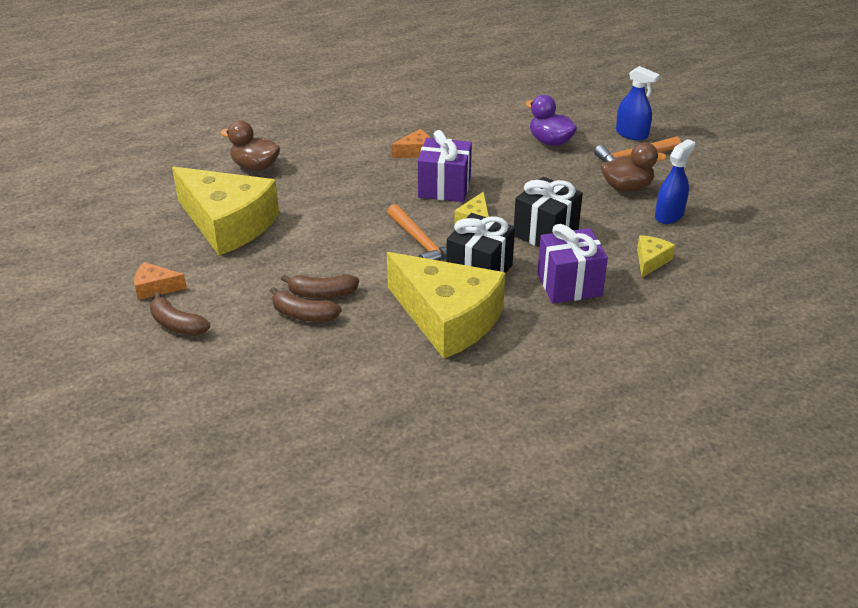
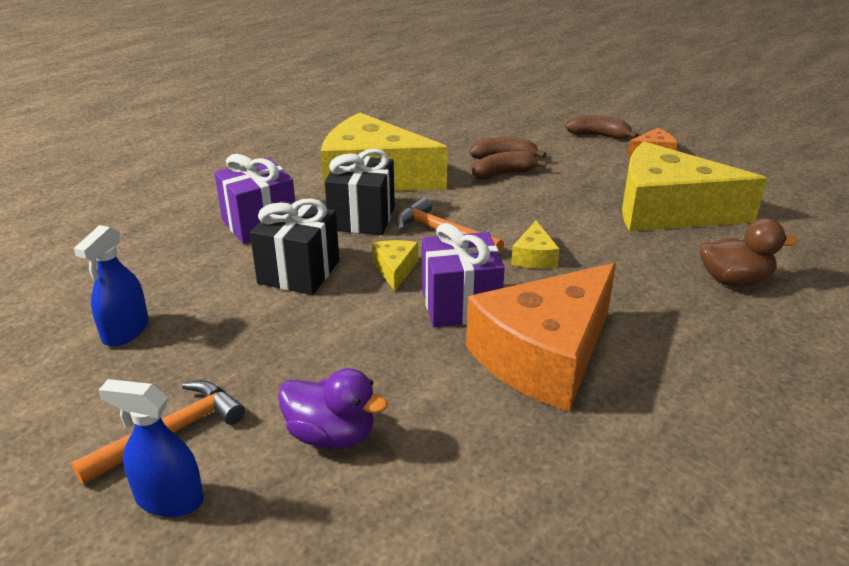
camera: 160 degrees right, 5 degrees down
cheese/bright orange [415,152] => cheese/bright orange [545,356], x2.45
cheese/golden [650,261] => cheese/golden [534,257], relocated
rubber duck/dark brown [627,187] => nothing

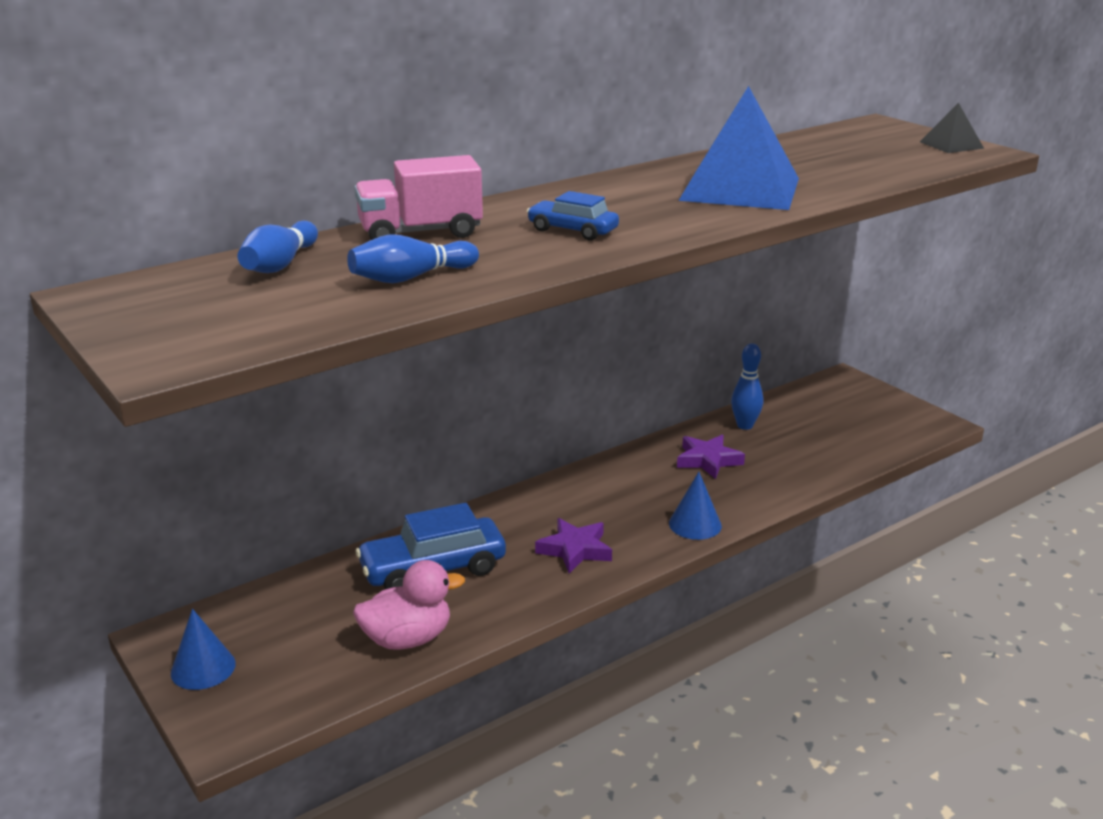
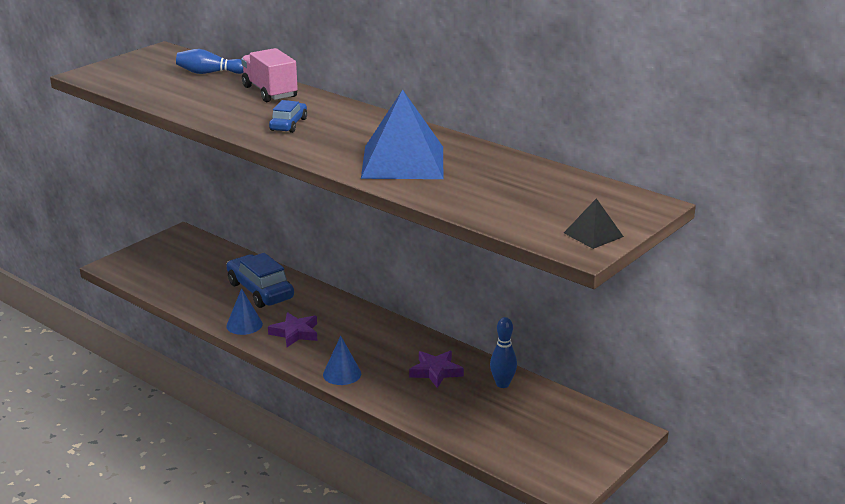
camera: 75 degrees right, 0 degrees up
cone shape/blue [203,668] => cone shape/blue [244,325], relocated
tenpin/blue [411,278] => nothing
rubber duck/rose-pink [407,639] => nothing

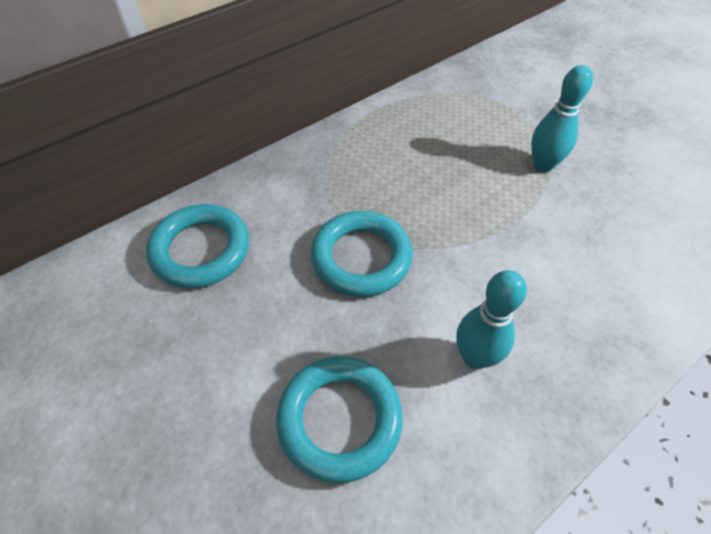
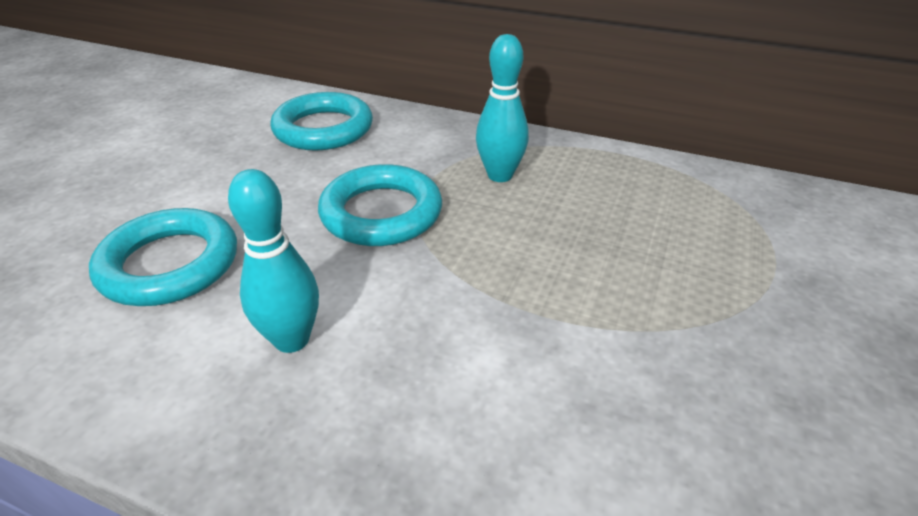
camera: 60 degrees right, 15 degrees down
tenpin/aqua [542,165] => tenpin/aqua [500,175], relocated

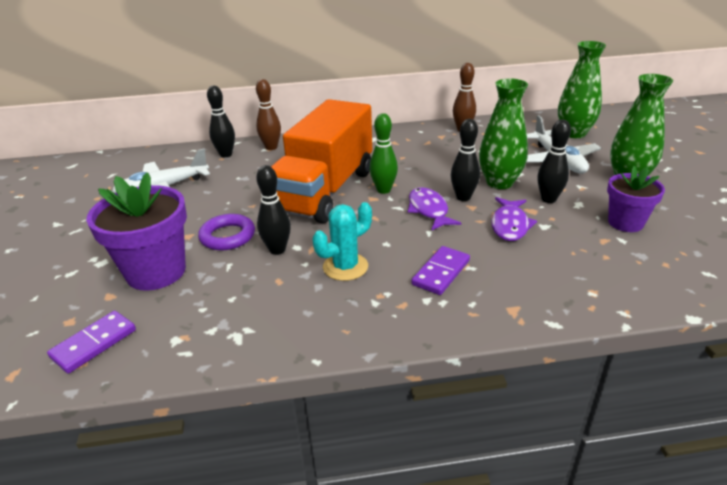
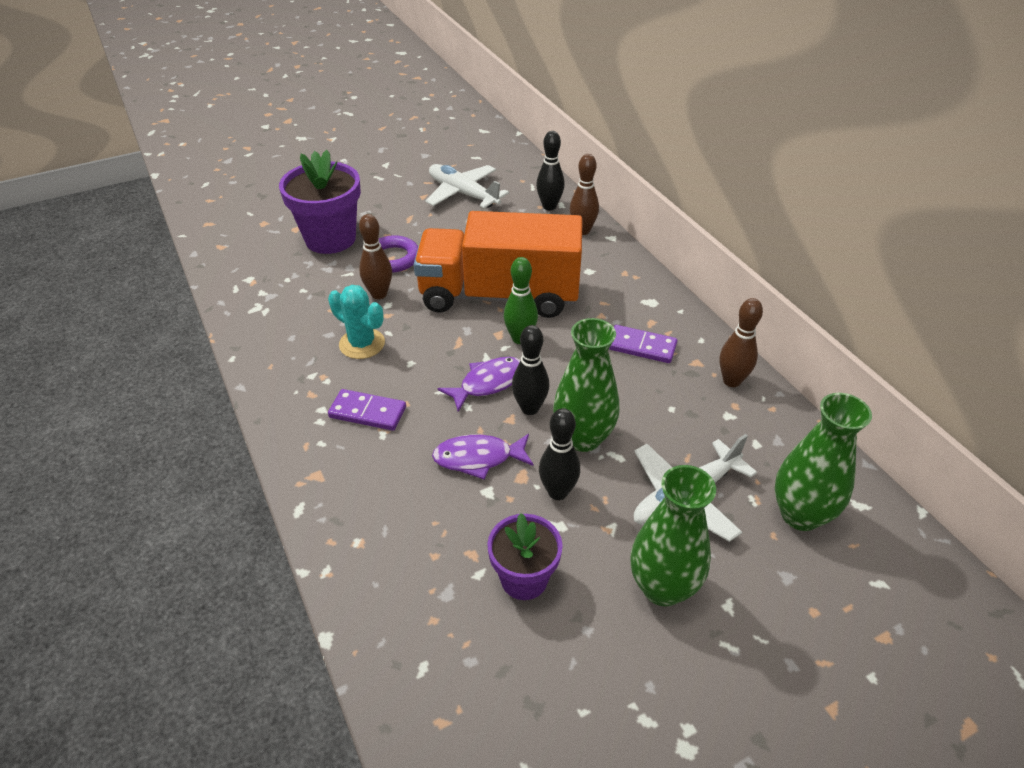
camera: 70 degrees right, 10 degrees up
tenpin/jet-black [277,250] => tenpin/dark brown [379,294]
domino piece/purple [94,344] => domino piece/purple [641,347], relocated

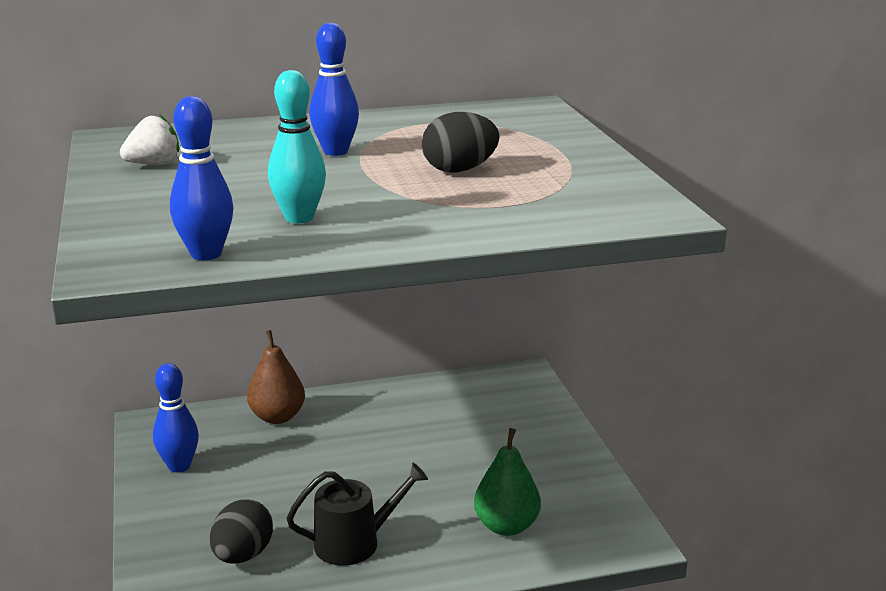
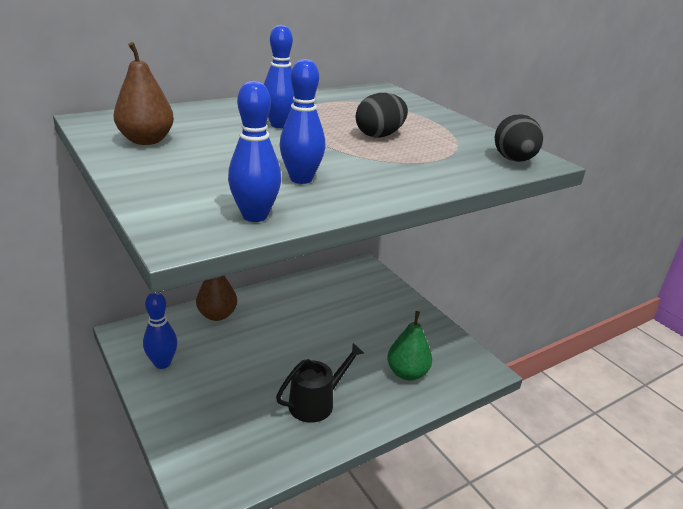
camera: 20 degrees left, 5 degrees up
berry/pure white [154,164] => pear fruit/dark brown [146,141]
tenpin/aqua [299,218] => tenpin/blue [301,179]
toy egg/jet-black [242,555] => toy egg/jet-black [514,160], relocated

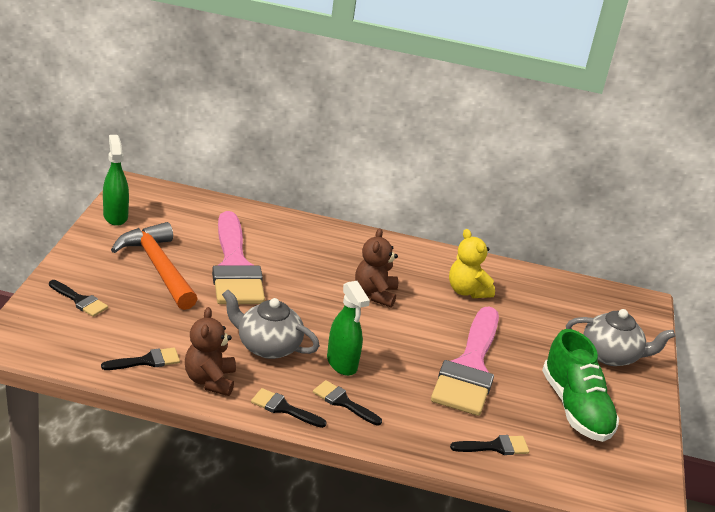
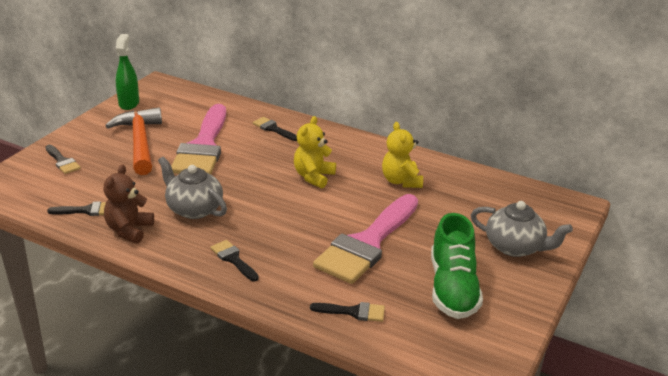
camera: 20 degrees right, 0 degrees up
paintbrush/jet-black [283,408] => paintbrush/jet-black [273,129], relocated
teddy bear/dark brown [375,294] => teddy bear/golden [313,177]
sprayer/emerald [342,363] => nothing

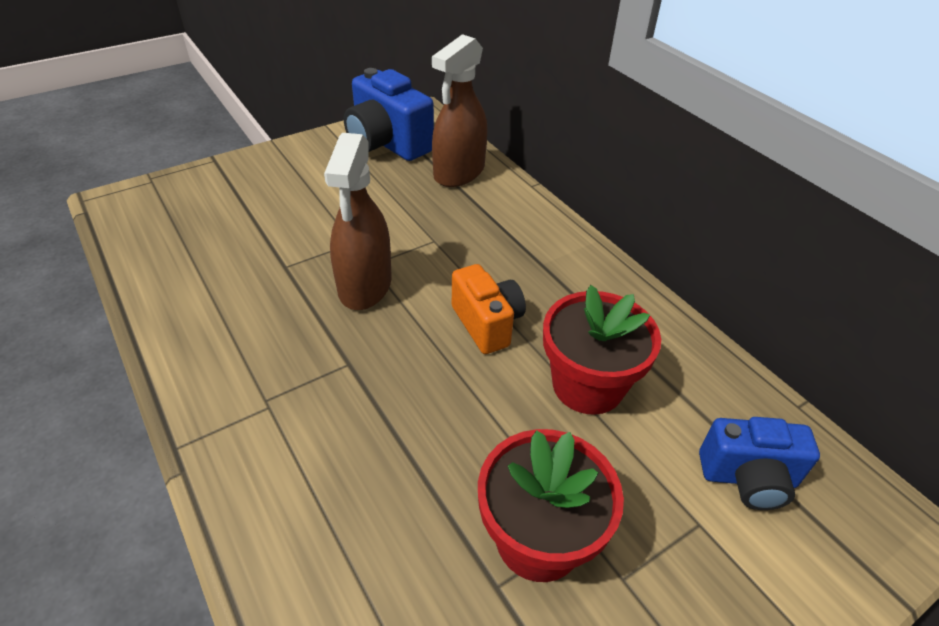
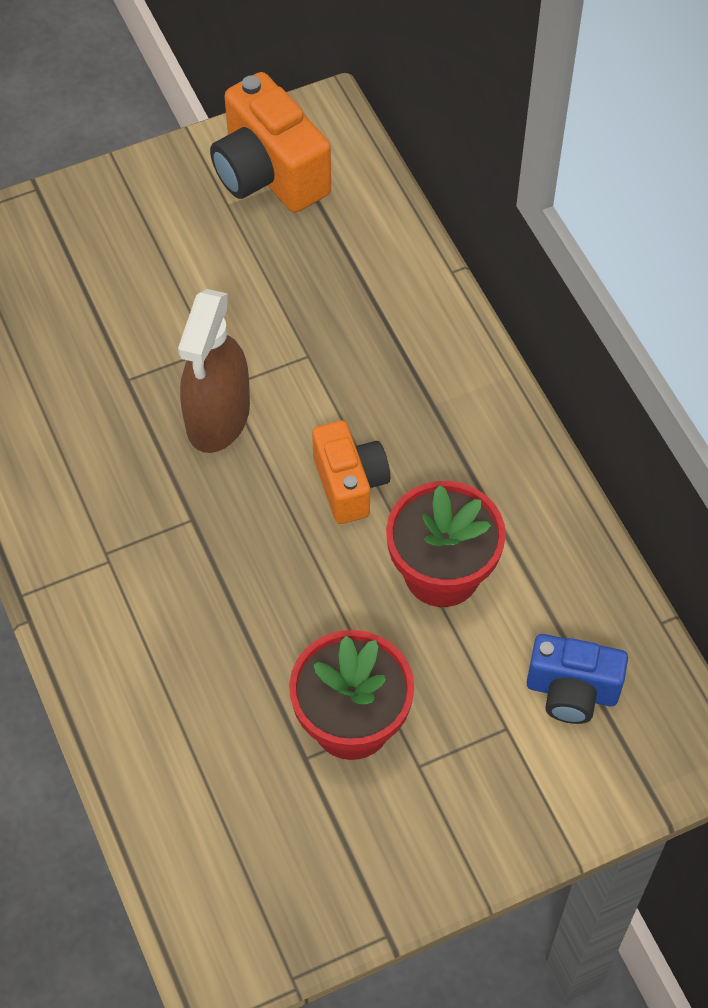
camera: 10 degrees right, 15 degrees up
camera/blue [387,144] => camera/bright orange [269,174]
sprayer/dark brown [459,172] => nothing

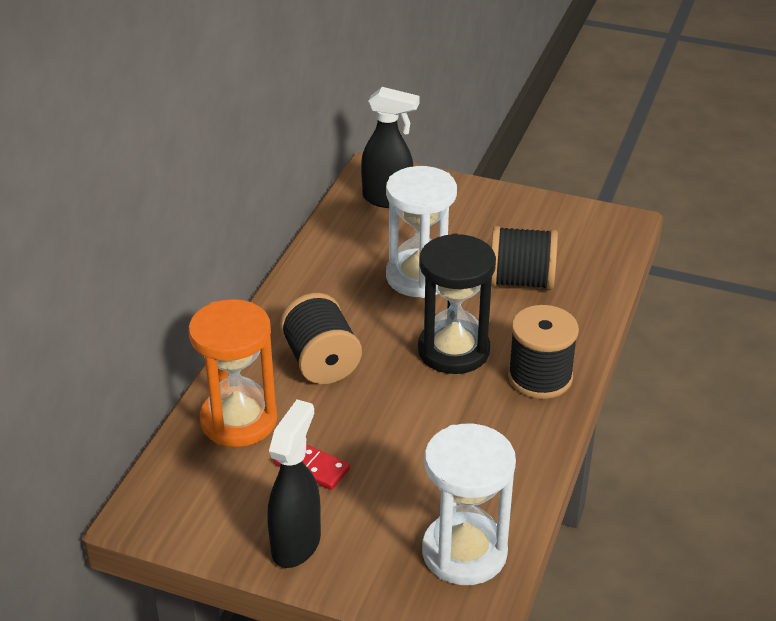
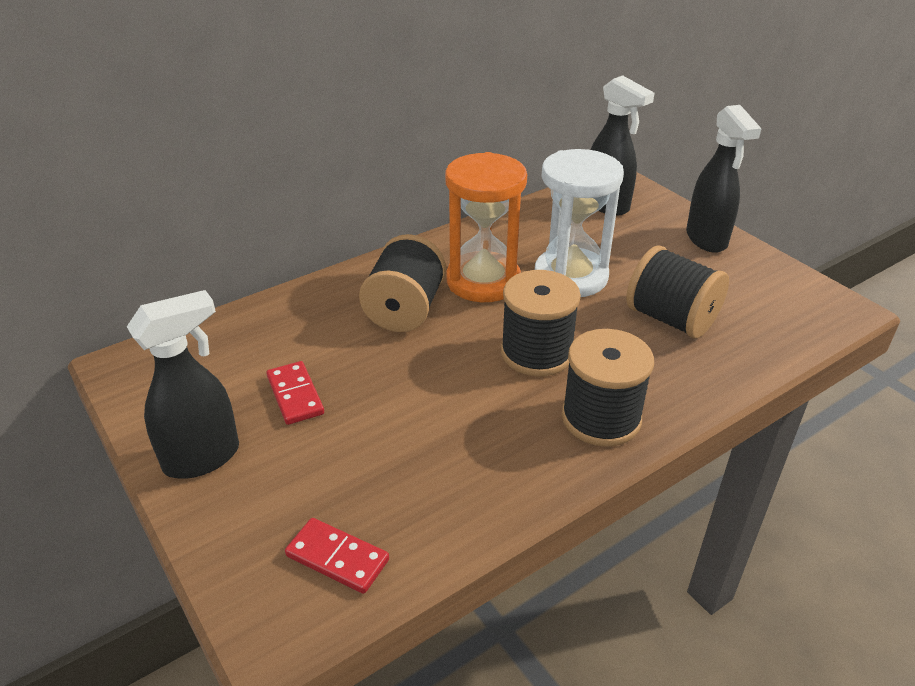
camera: 35 degrees right, 0 degrees up
sand timer/pure white [464,552] => domino piece/crimson [337,558]
sand timer/bright orange [239,420] => sand timer/bright orange [483,281], relocated
sand timer/jet-black [453,350] => bobbin/jet-black [536,353]
nothing => sprayer/jet-black [706,240]

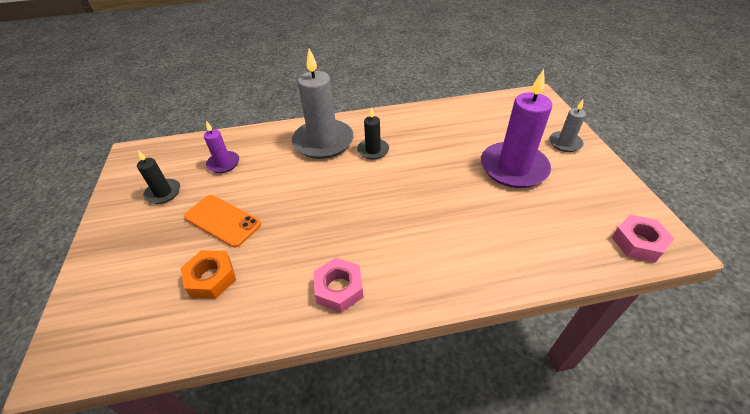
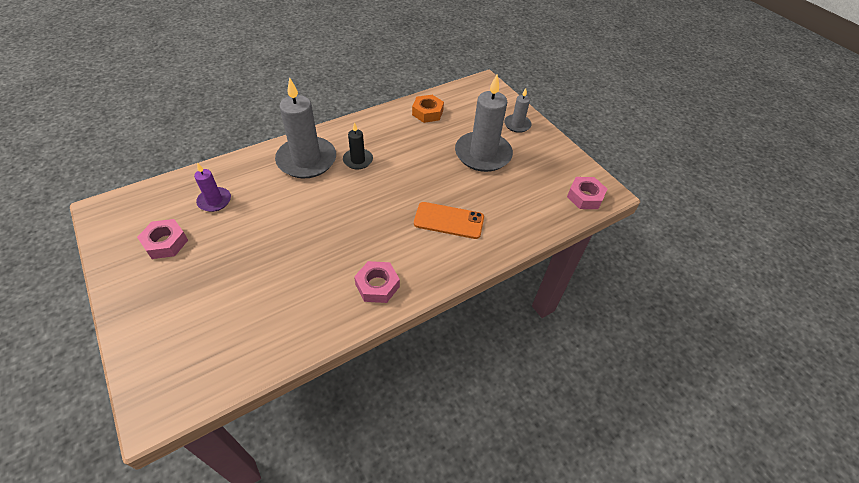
camera: 25 degrees left, 5 degrees up
pillar candle/jet-black [163,193] => hexagon nut/rose-pink [165,243]
hexagon nut/bright orange [211,278] => hexagon nut/bright orange [427,112], relocated
smartphone/bright orange [222,220] => smartphone/bright orange [449,220], relocated
pillar candle/purple [513,168] => pillar candle/grey [483,154]

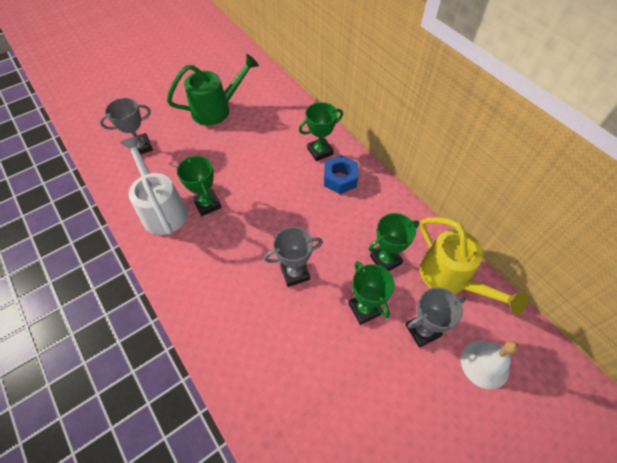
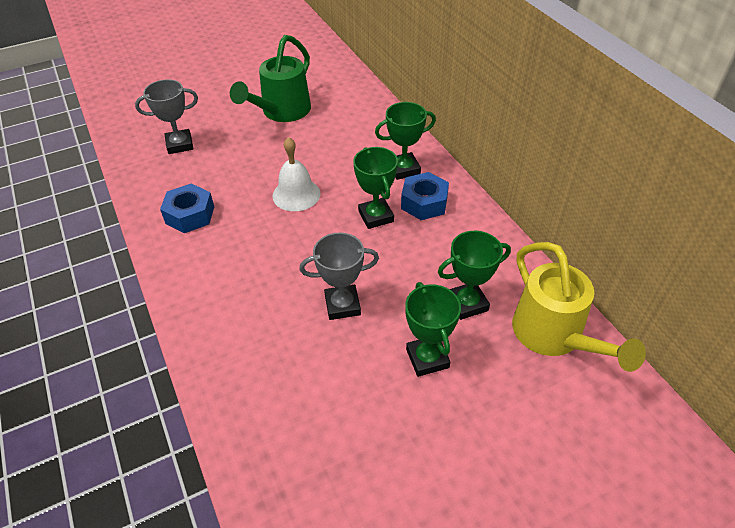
camera: 10 degrees right, 10 degrees down
watering pot/pure white [162,209] => hexagon nut/blue [190,215]
watering pot/emerald [216,109] => watering pot/emerald [282,112], 135 degrees clockwise
school bell/pure white [485,364] => school bell/pure white [296,194], relocated
prize cup/emerald [207,204] => prize cup/emerald [376,216], relocated
prize cup/grey [422,330] => nothing

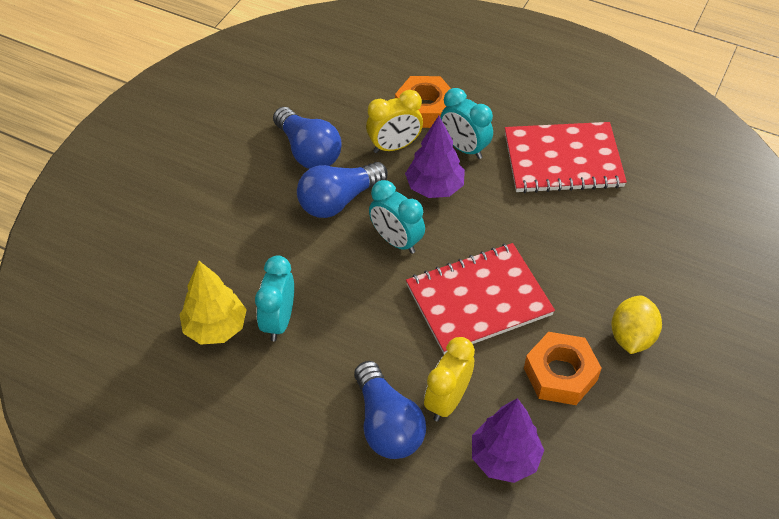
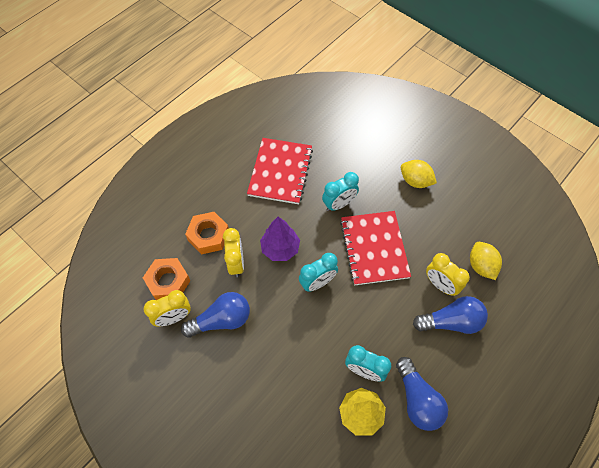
camera: 75 degrees left, 10 degrees up
hexagon nut/bright orange [560,374] => hexagon nut/bright orange [168,281], relocated
nothing => bedside clock/golden [173,317]
bedside clock/aqua [464,148] => bedside clock/aqua [339,204], relocated
light bulb/blue [338,201] => light bulb/blue [417,400], relocated
toy tree/purple [504,458] => lemon/golden [481,266]

